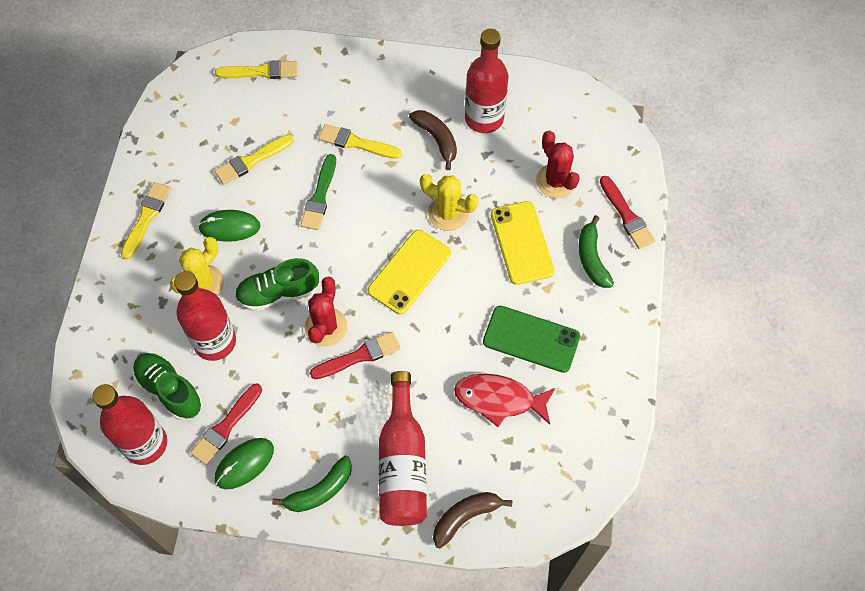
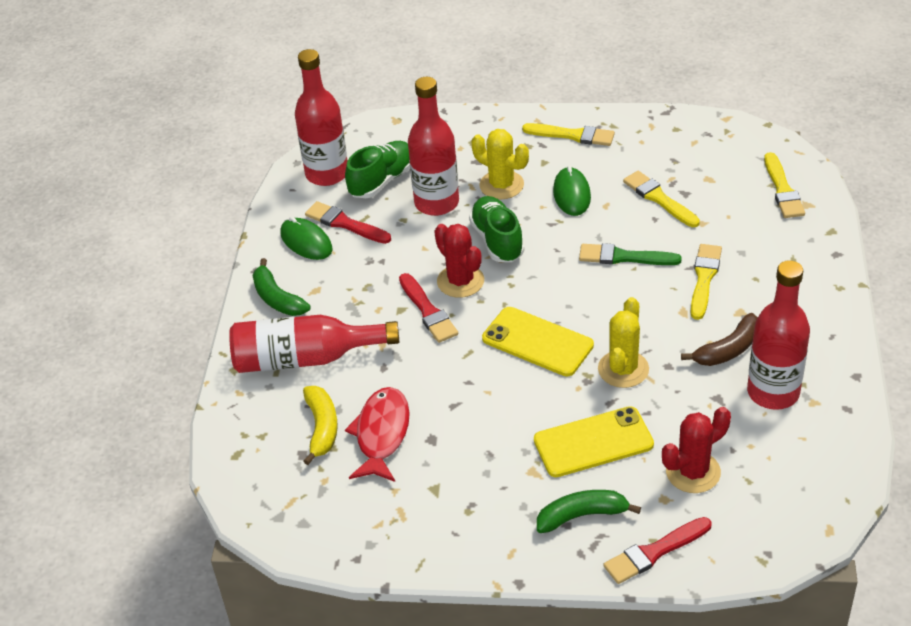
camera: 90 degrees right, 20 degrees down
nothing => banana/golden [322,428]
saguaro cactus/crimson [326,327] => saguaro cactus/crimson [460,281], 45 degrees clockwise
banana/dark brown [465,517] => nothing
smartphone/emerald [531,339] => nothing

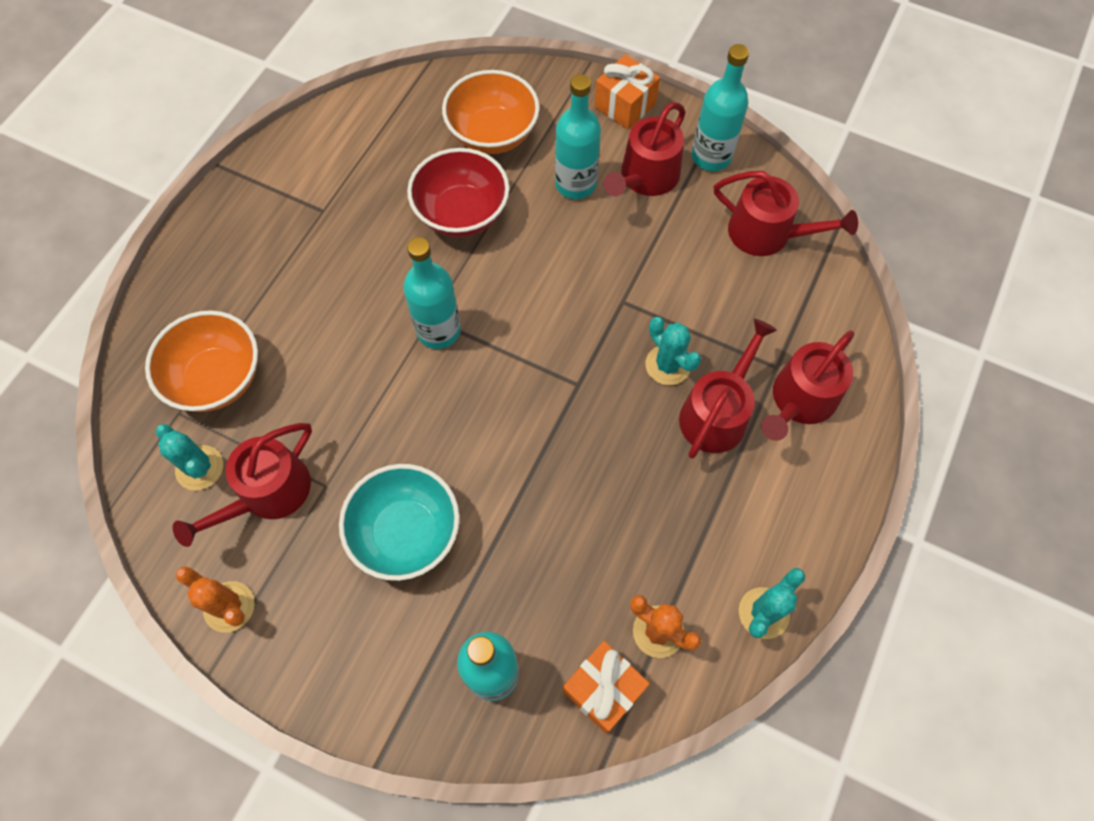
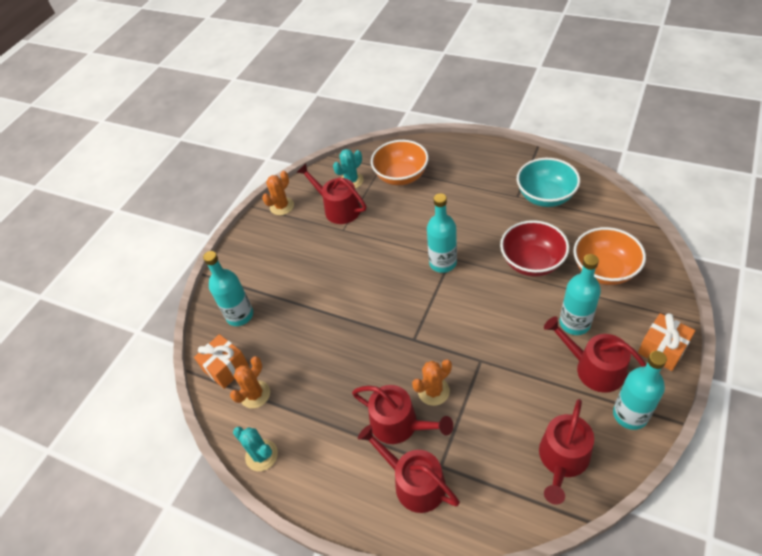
camera: 95 degrees right, 15 degrees down
saguaro cactus/aqua [668,365] => saguaro cactus/bright orange [433,391]
deep dish/aqua [406,533] => deep dish/aqua [545,196], relocated

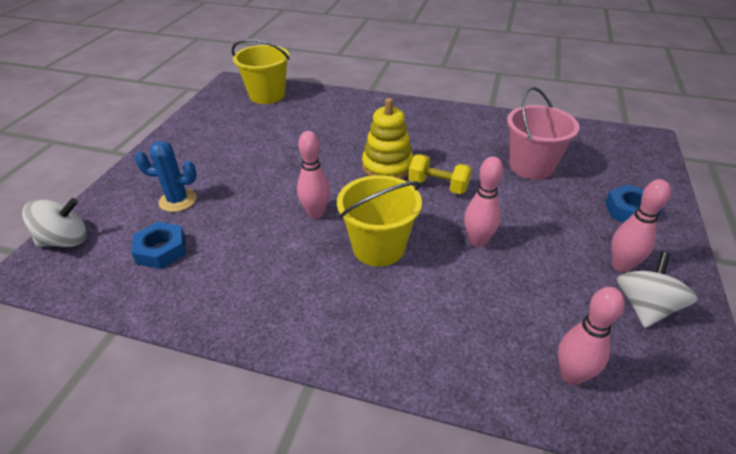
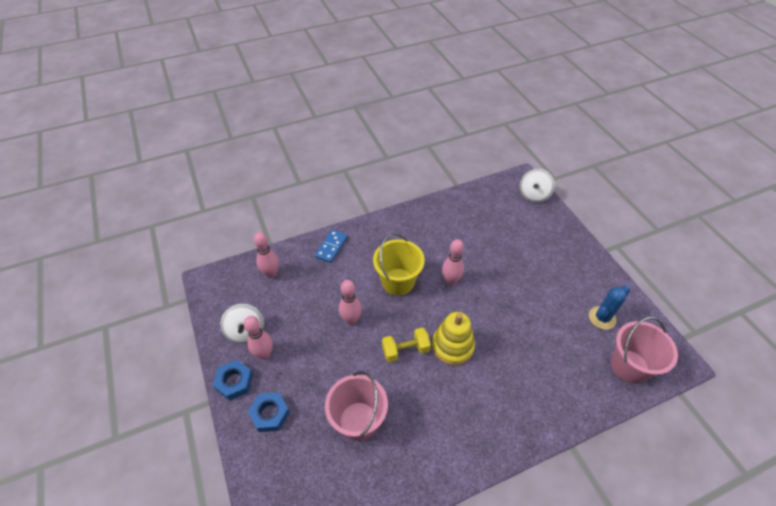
camera: 140 degrees right, 10 degrees up
hexagon nut/blue [161,250] => hexagon nut/blue [234,382], relocated
nothing => domino piece/blue [331,247]
saguaro cactus/blue [178,200] => saguaro cactus/blue [602,318], relocated
sand bucket/golden [267,95] => sand bucket/rose-pink [629,366]

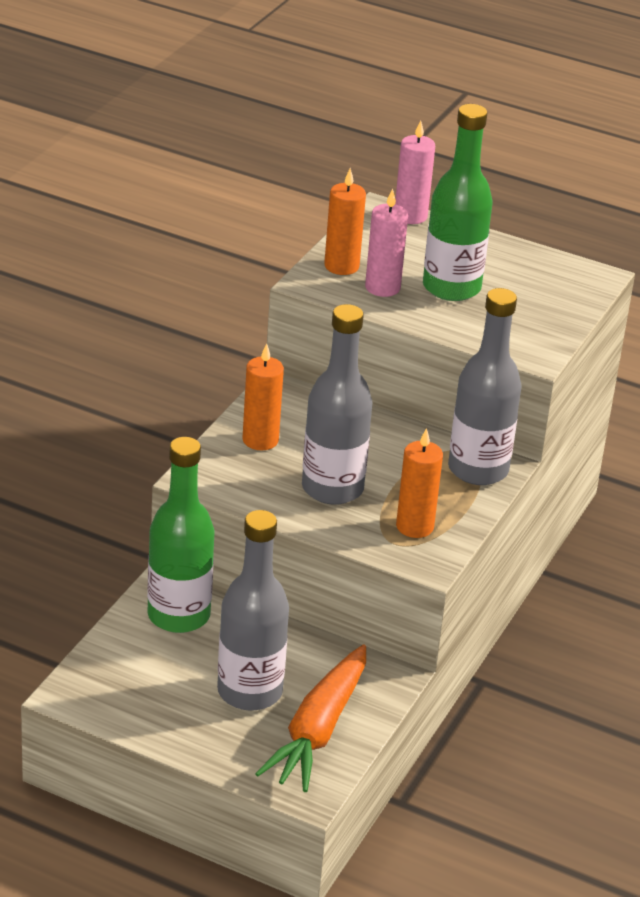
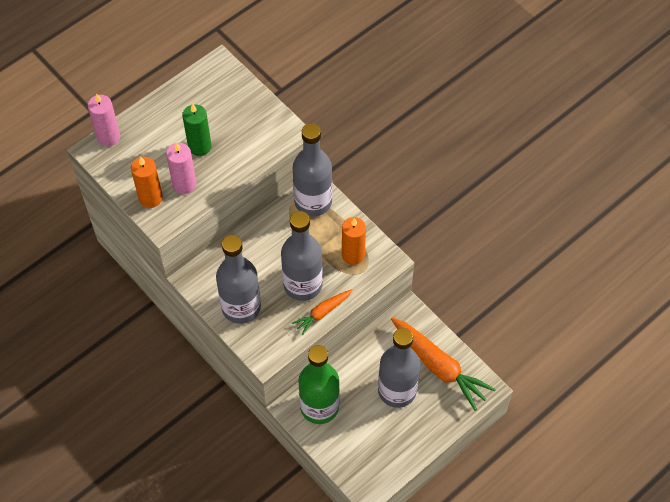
camera: 65 degrees left, 25 degrees up
flask/emerald [451,287] => pillar candle/emerald [199,146]
pillar candle/bright orange [260,440] => flask/grey [241,307]
nothing => toy carrot/bright orange [322,313]

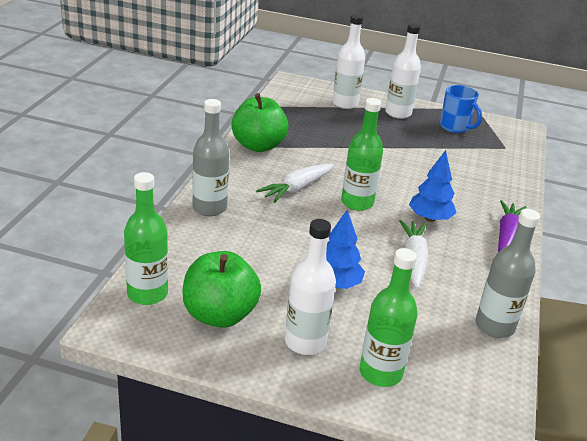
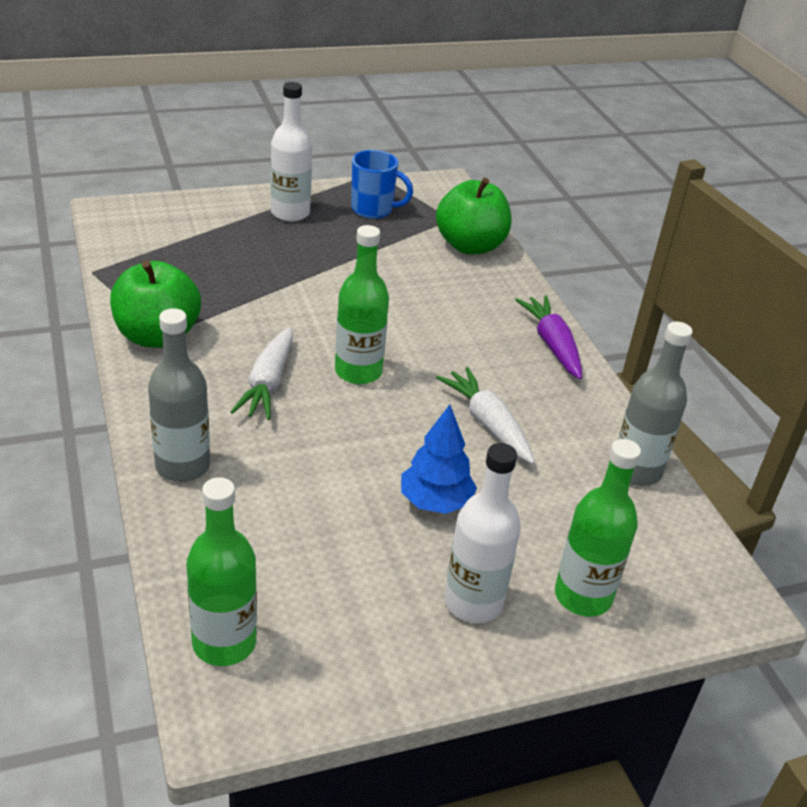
camera: 35 degrees left, 5 degrees up
toy apple/emerald [219,314] => toy apple/emerald [470,246], relocated
flask/pure white [345,104] => nothing
toy tree/blue [430,218] => nothing

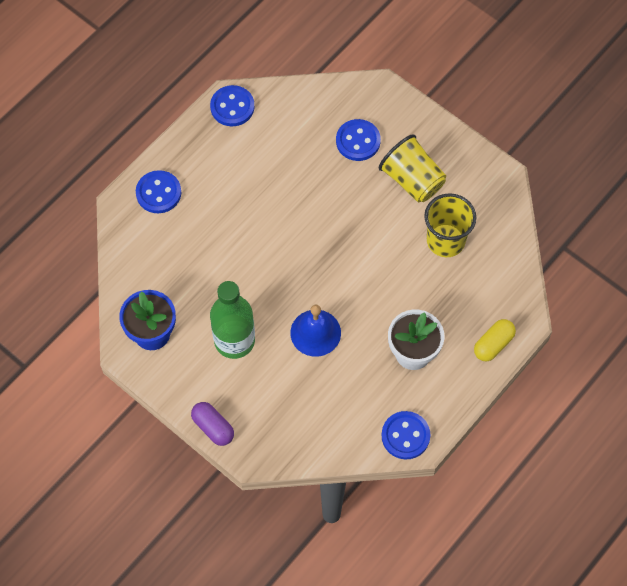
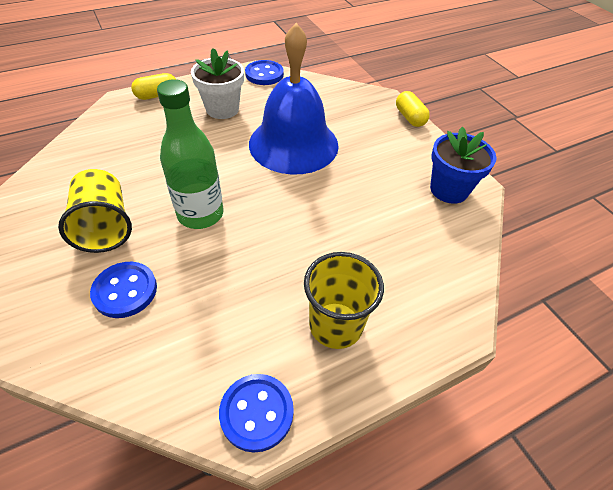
camera: 160 degrees left, 15 degrees down
flask/emerald [234,341] => flask/emerald [200,214], relocated
school bell/blue [315,332] => school bell/blue [293,144], x1.84
tumbler/golden [445,241] => tumbler/golden [335,325], relocated
pill shape/purple [213,427] => pill shape/golden [410,117]
sewing button/blue [158,193] => nothing

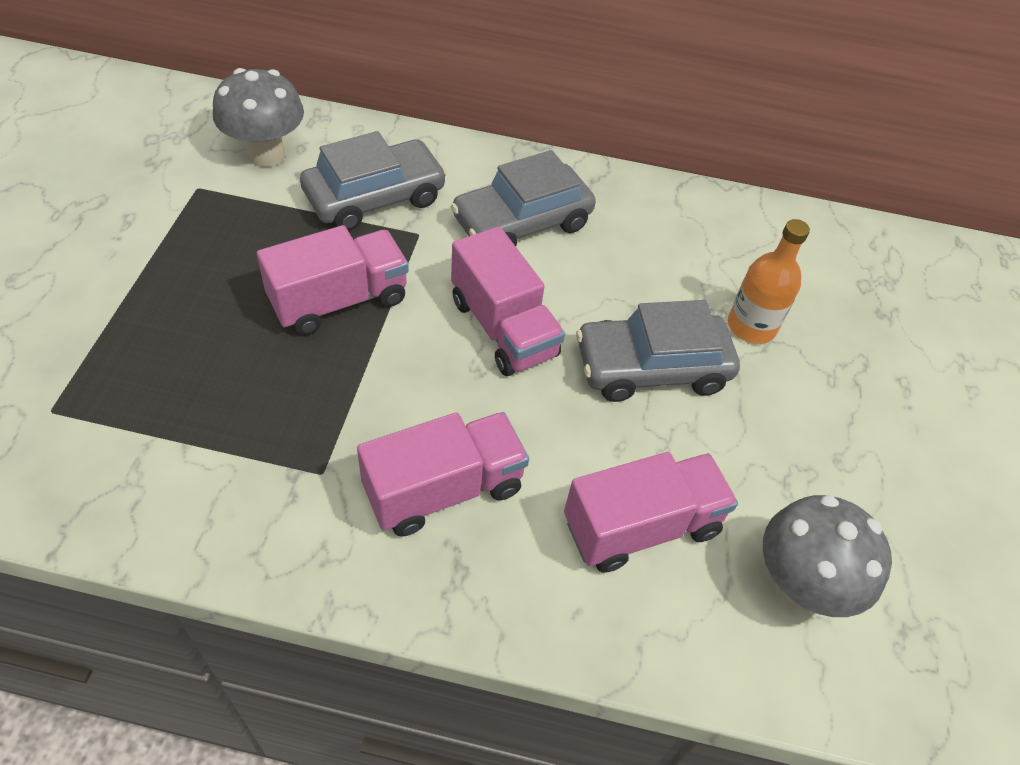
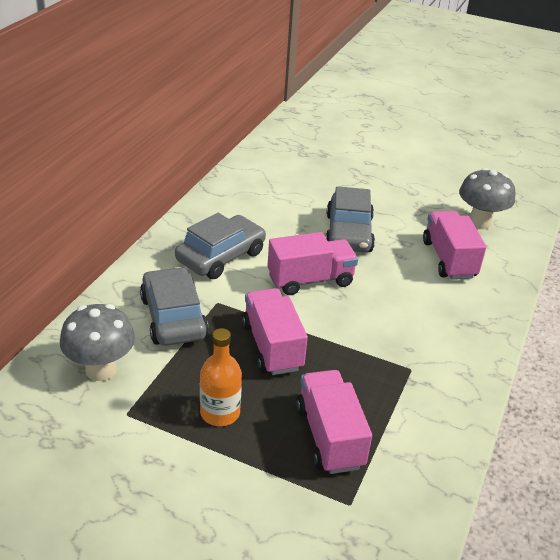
camera: 75 degrees left, 15 degrees down
automobile/grey [522,223] => automobile/grey [221,256], 120 degrees counterclockwise
flask/bright orange [751,326] => flask/bright orange [220,413], relocated
lorry/rose-pink [443,489] => lorry/rose-pink [329,436], relocated

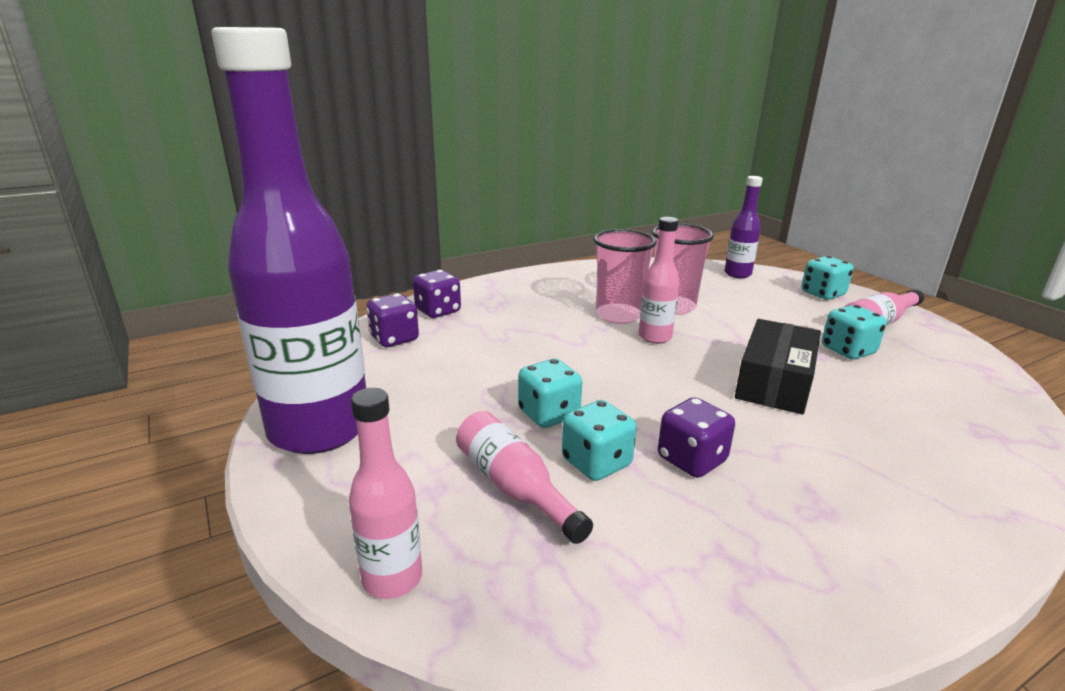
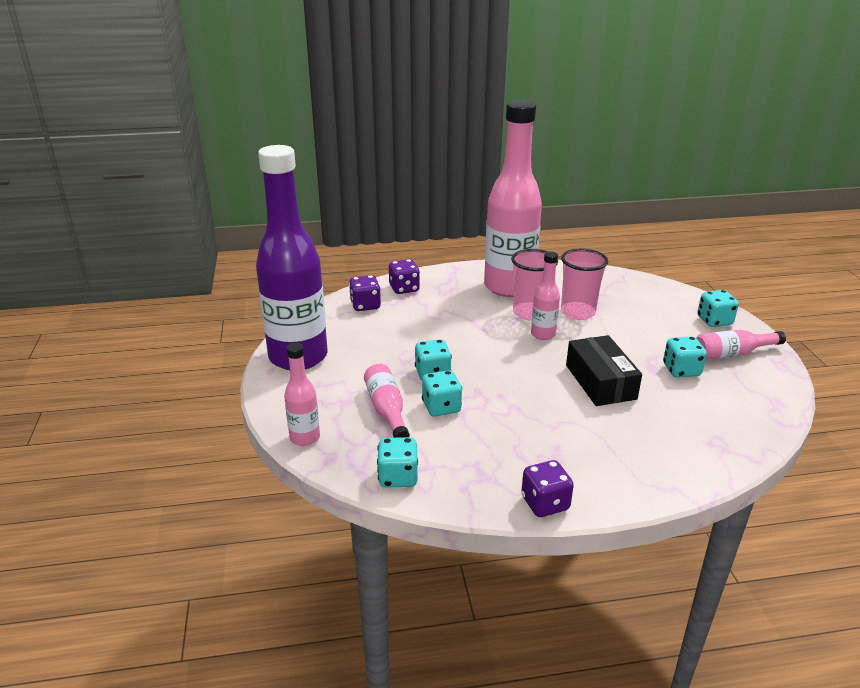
camera: 20 degrees right, 5 degrees up
nothing => dice/aqua [398,477]
nothing => flask/rose-pink [509,287]
dice/purple [691,460] => dice/purple [545,503], relocated
package/jet-black [774,382] => package/jet-black [600,382], 60 degrees counterclockwise
flask/purple [737,274] => nothing

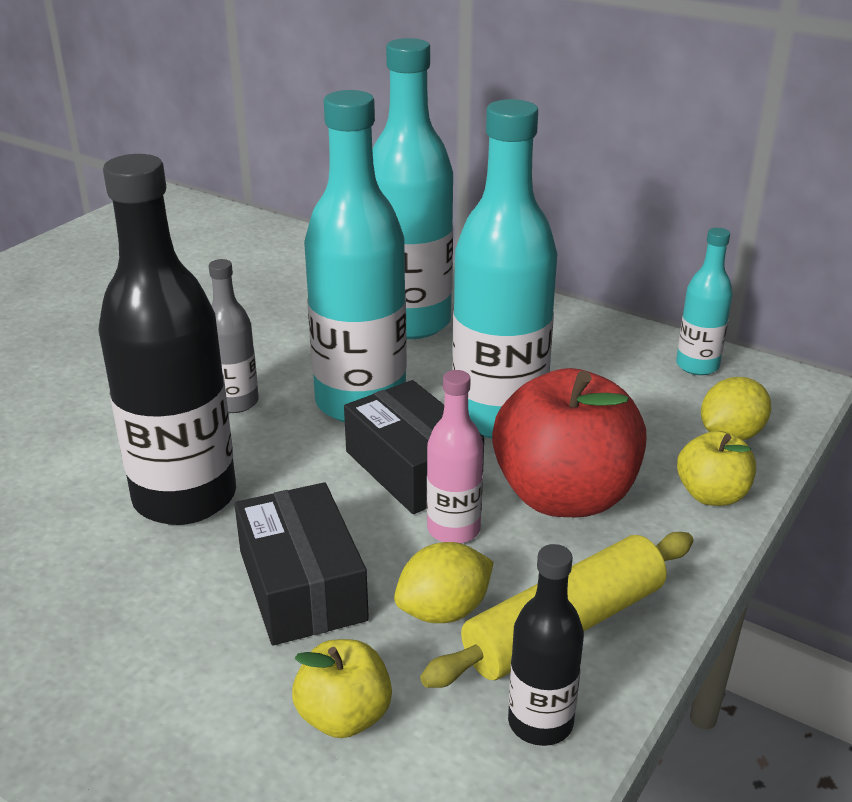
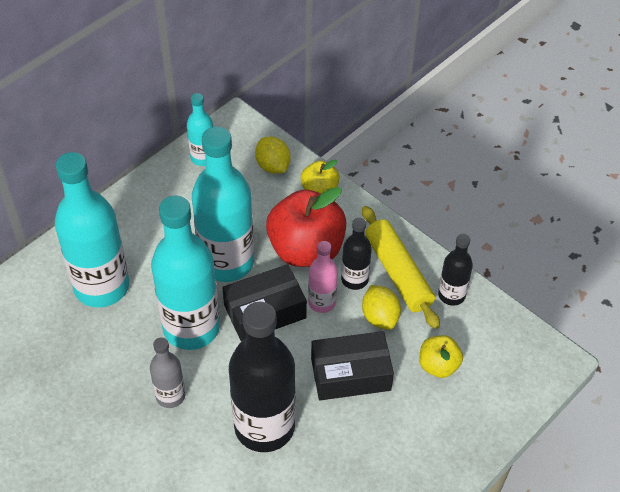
camera: 80 degrees left, 20 degrees up
nothing => flask/jet-black [354,279]

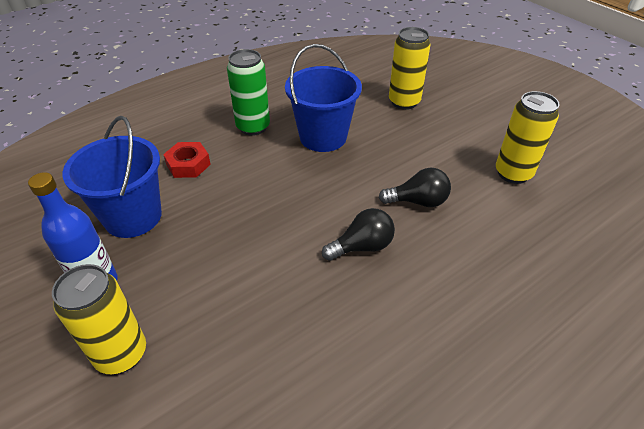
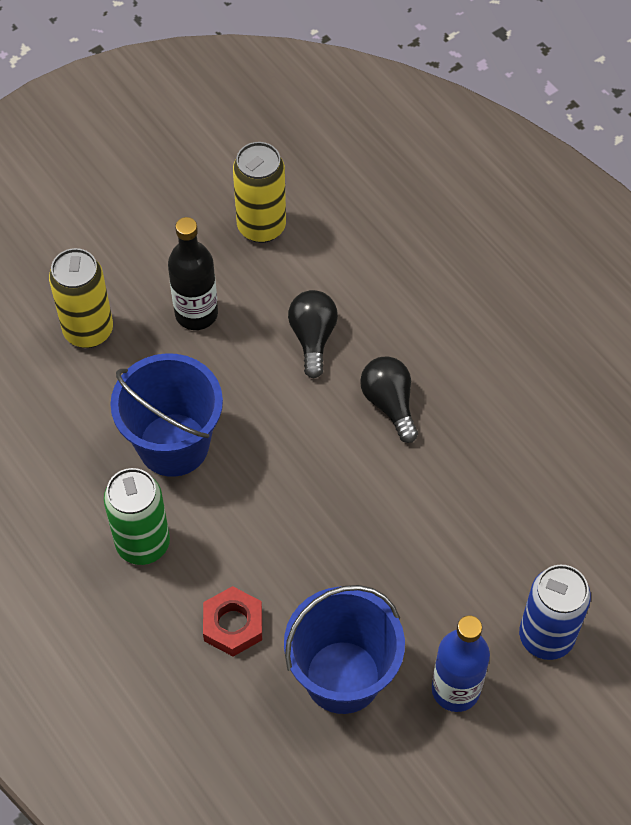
camera: 90 degrees left, 15 degrees up
nothing => flask/jet-black [196,313]
soda can/golden [121,354] => soda can/blue [546,637]

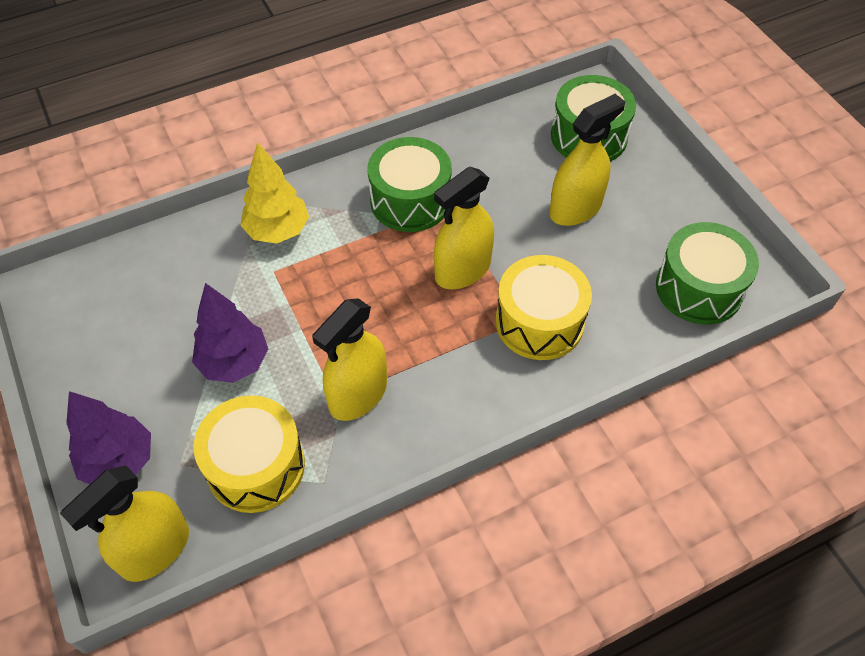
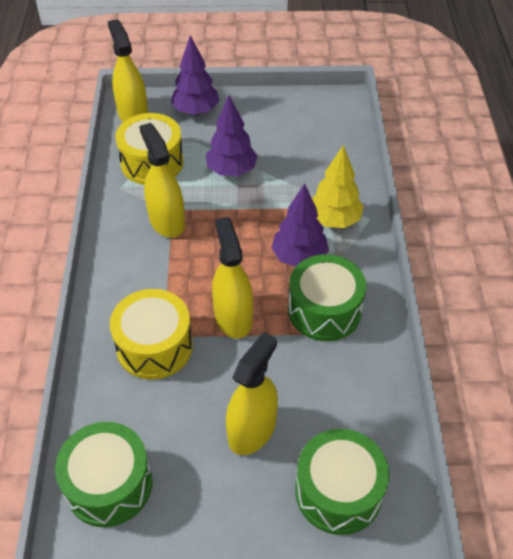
camera: 115 degrees right, 5 degrees down
sprayer/golden [575,208] => sprayer/golden [252,430], 135 degrees counterclockwise
nothing => toy tree/purple [299,257]

